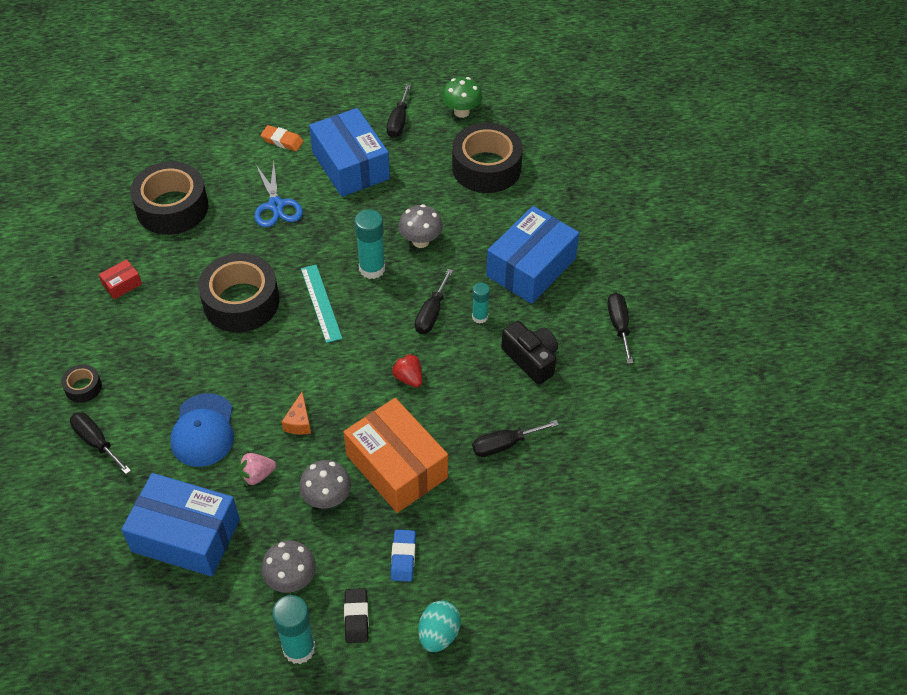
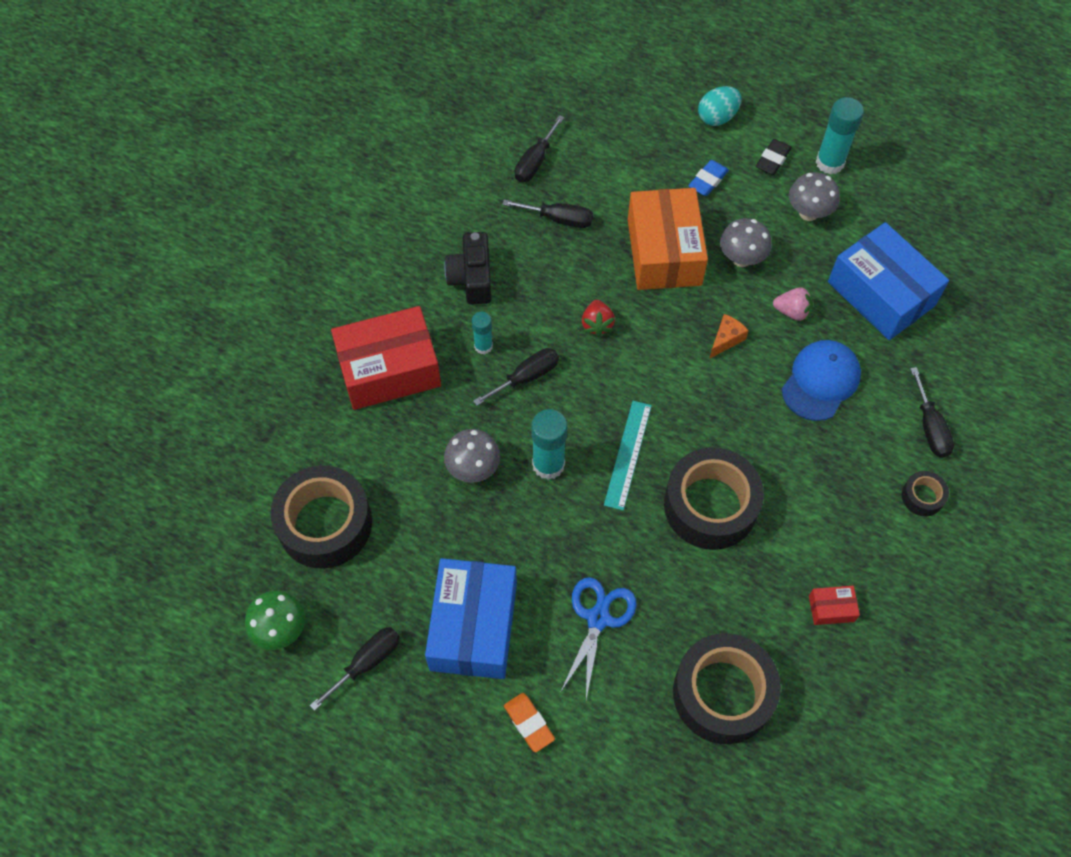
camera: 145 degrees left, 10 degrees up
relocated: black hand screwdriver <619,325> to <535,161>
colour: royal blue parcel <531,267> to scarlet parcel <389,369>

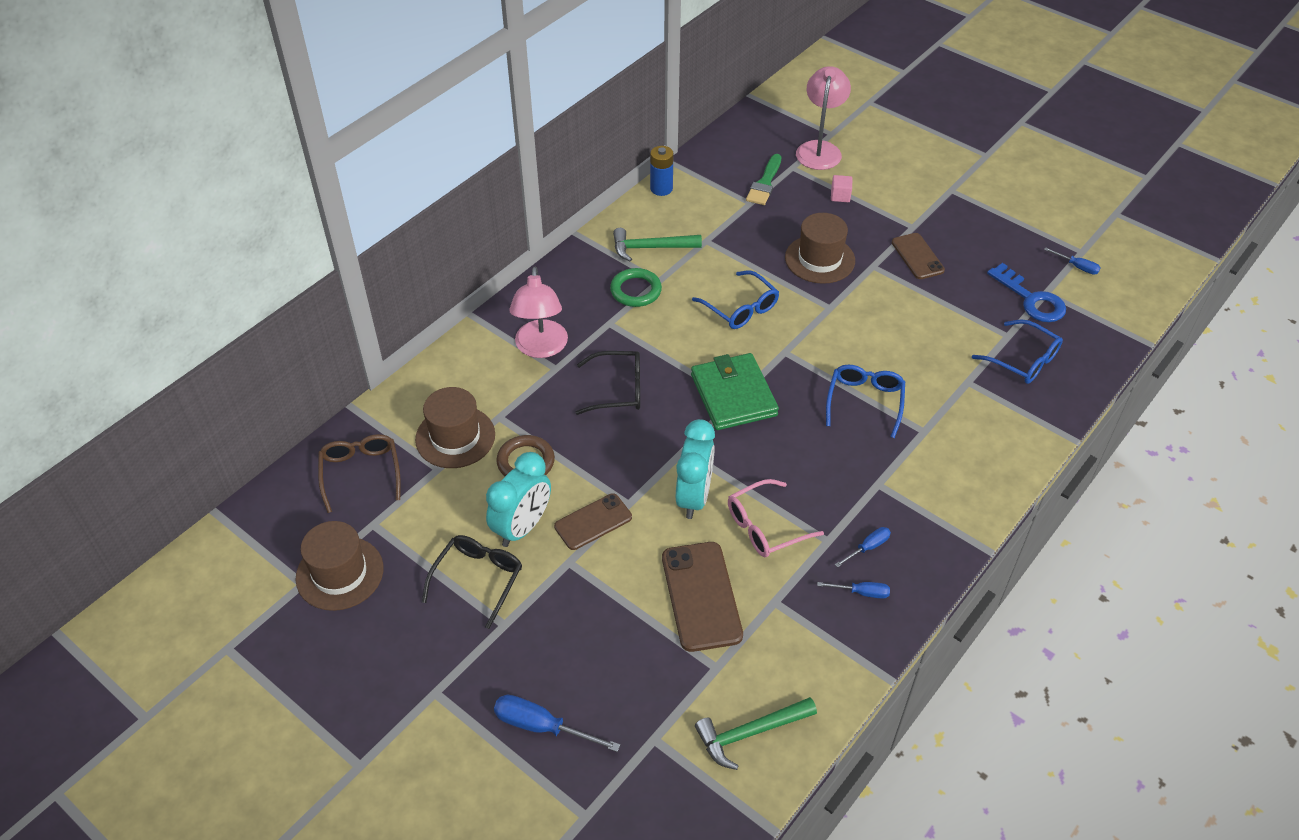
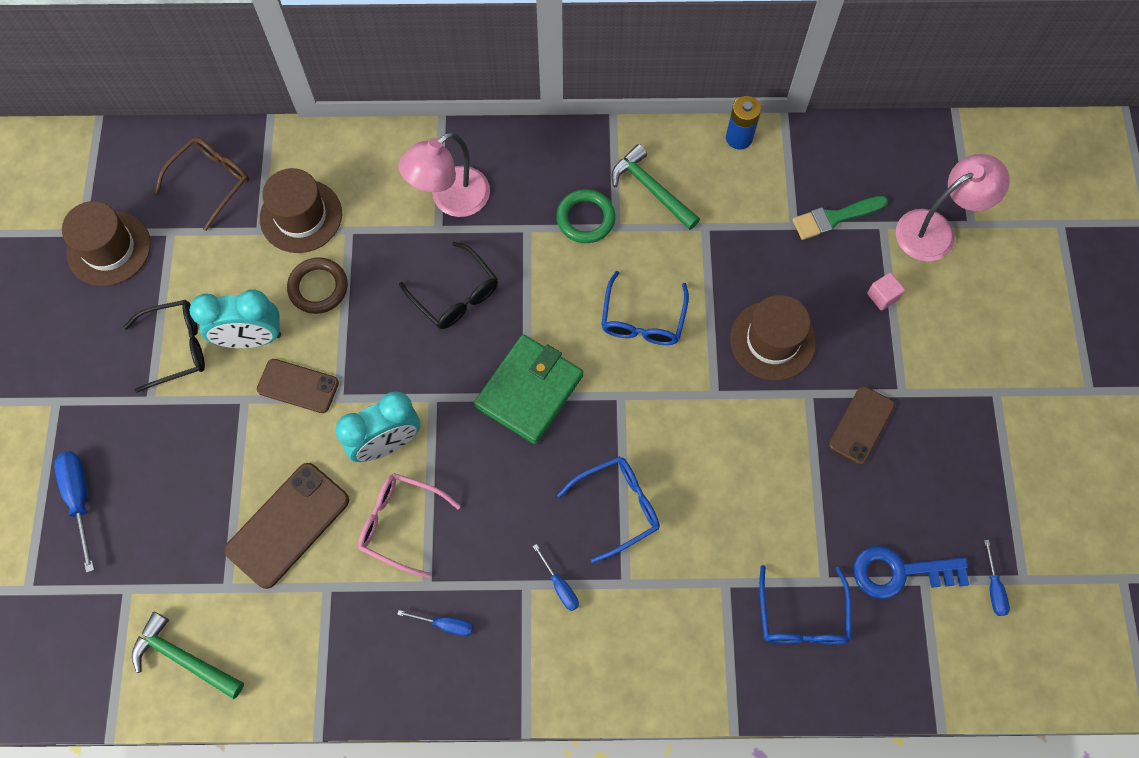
camera: 50 degrees right, 20 degrees up
relocated: royal blue hand screwdriver <861,592> to <560,586>
spun: royal blue key <1031,299> = <899,572> 75 degrees clockwise

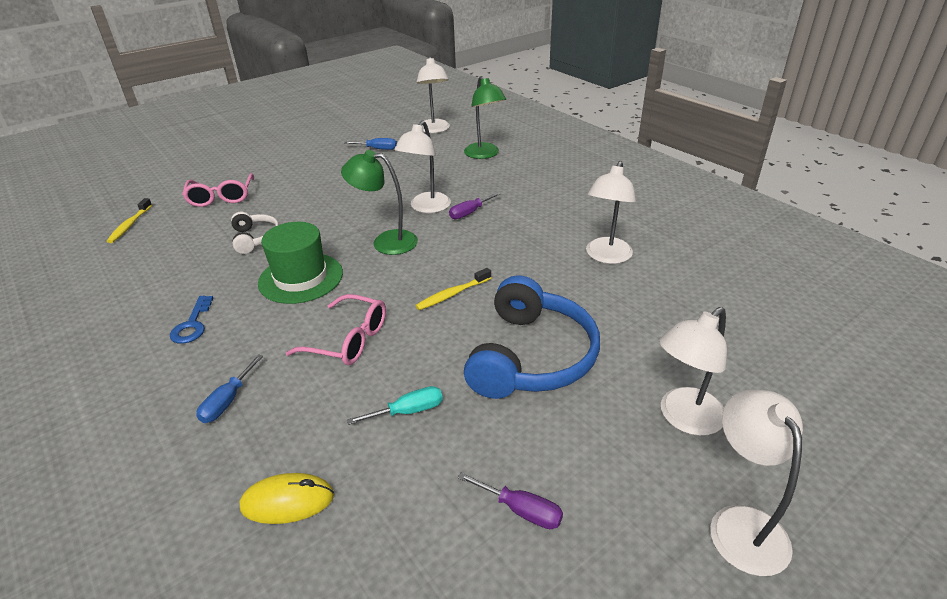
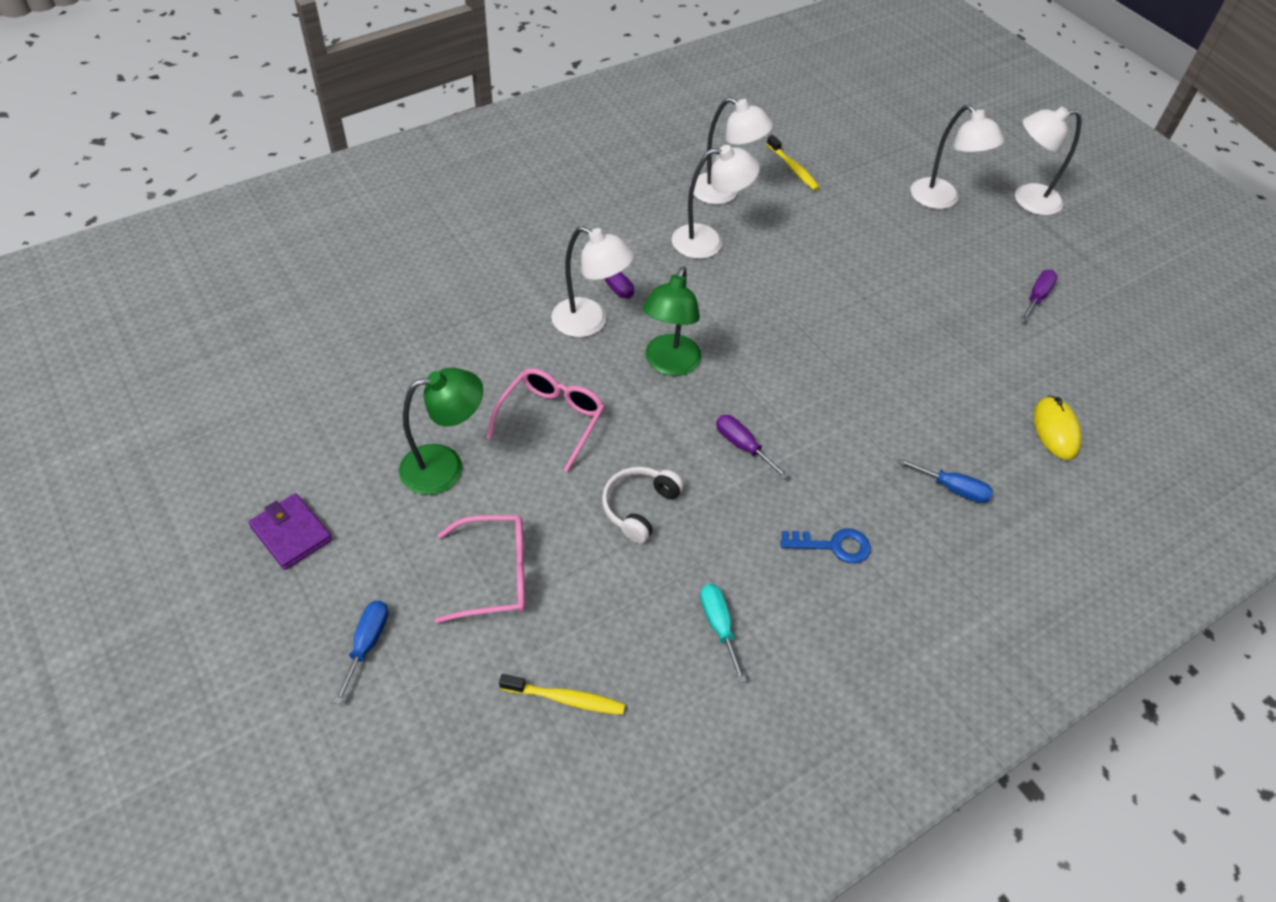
camera: 90 degrees left, 15 degrees up
missing: royal blue headphones <531,356>
appeared: royal purple wallet <291,533>
relocated: rosy spectacles <349,340> to <552,419>; royal blue hand screwdriver <378,149> to <367,644>; aqua hand screwdriver <408,411> to <718,626>; yellow dental brush <452,294> to <793,168>; snow-white reading lamp <434,130> to <708,241>; emerald reading lamp <484,154> to <445,466>
exchanged: emerald tall hat <301,278> to royal purple hand screwdriver <742,446>
spun: snow-white headphones <255,238> = <639,507> 45 degrees counterclockwise

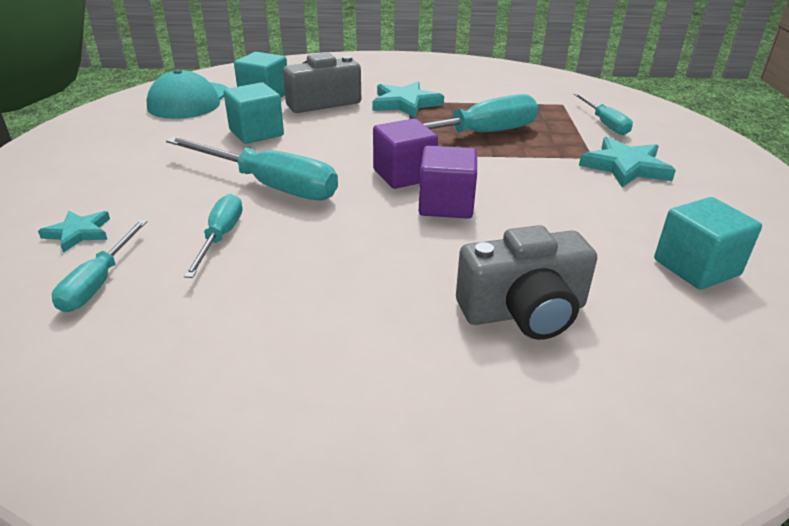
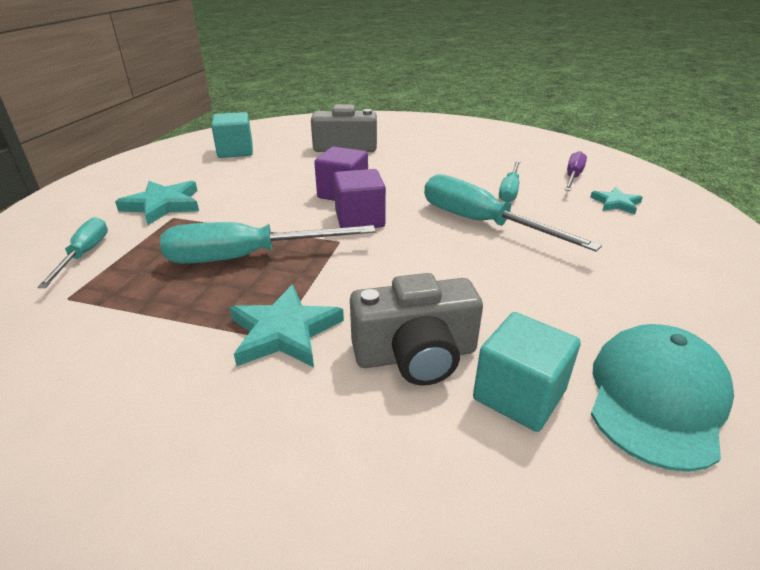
camera: 165 degrees left, 0 degrees up
missing: aqua block <256,133>
colour: aqua hand screwdriver <99,282> to royal purple hand screwdriver <573,177>

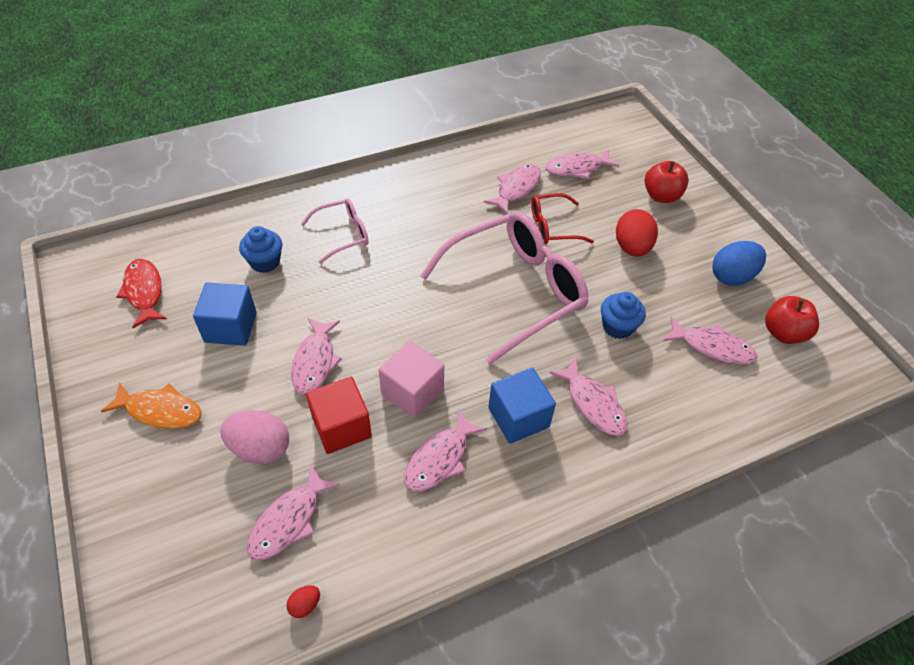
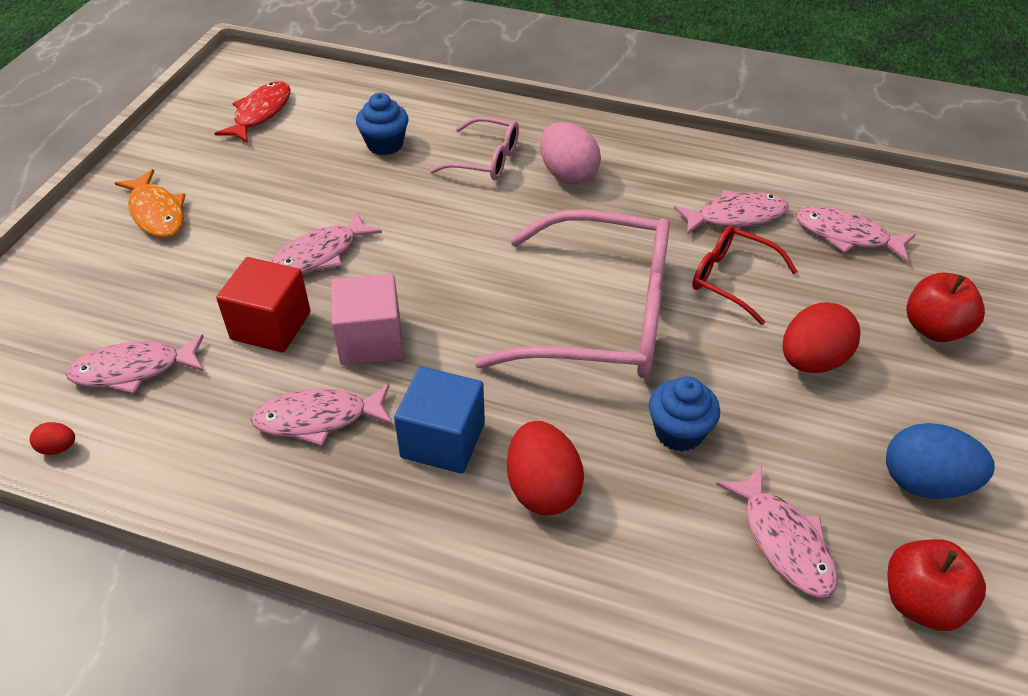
camera: 45 degrees right, 5 degrees down
missing: royal blue block <230,327>
relocated: rosy toy egg <260,448> to <568,174>
exchanged: rosy toy fish <593,404> to scarlet toy egg <543,488>

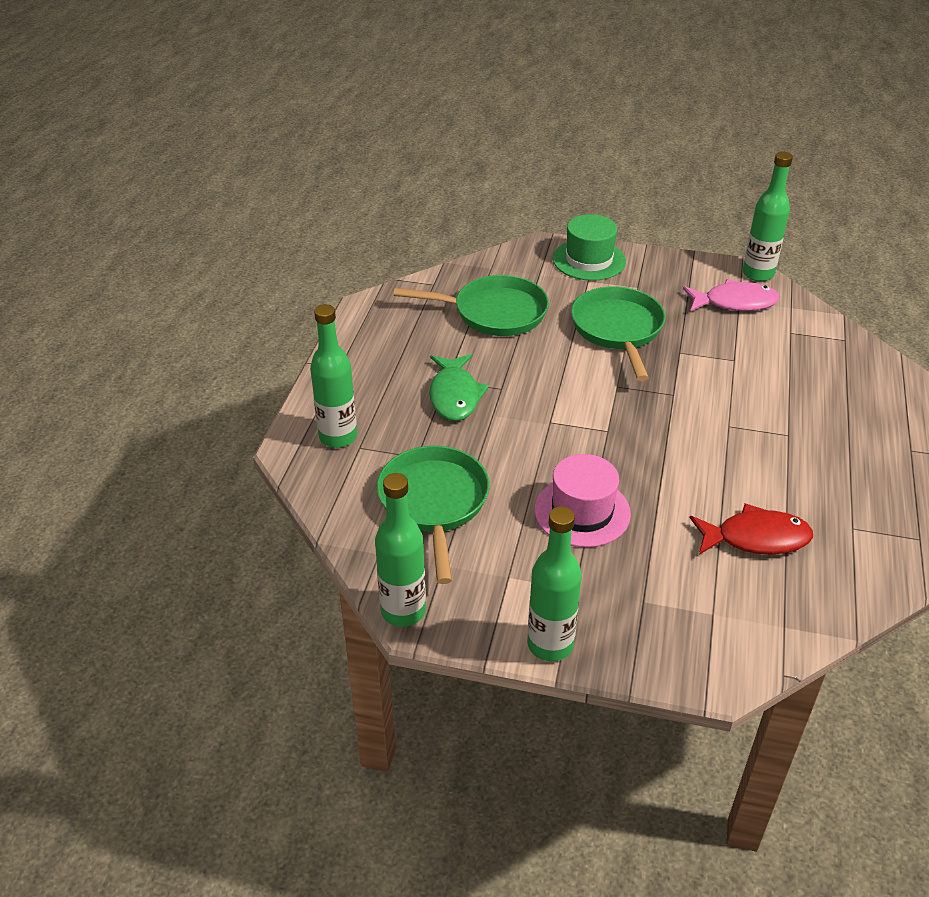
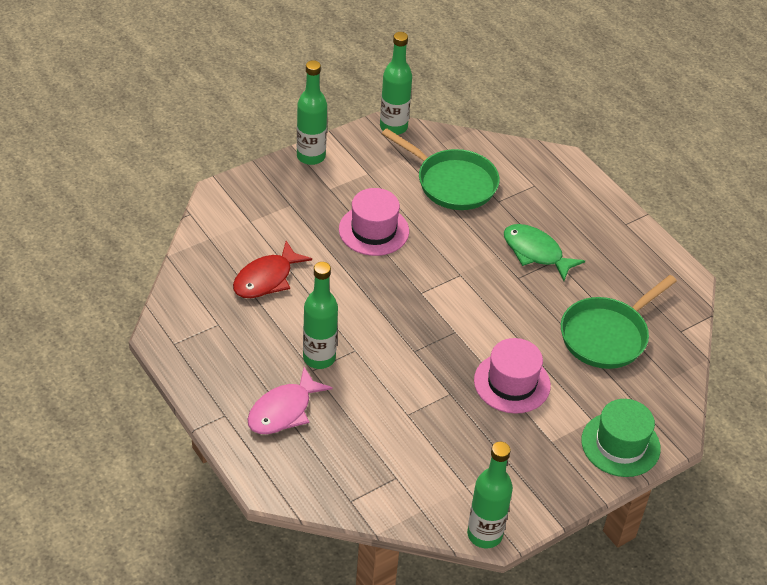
camera: 130 degrees right, 5 degrees up
relocated: emerald drink bottle <338,437> to <319,358>; rosy toy fish <735,302> to <283,410>
exchanged: emerald frying pan <618,330> to rosy tall hat <512,383>

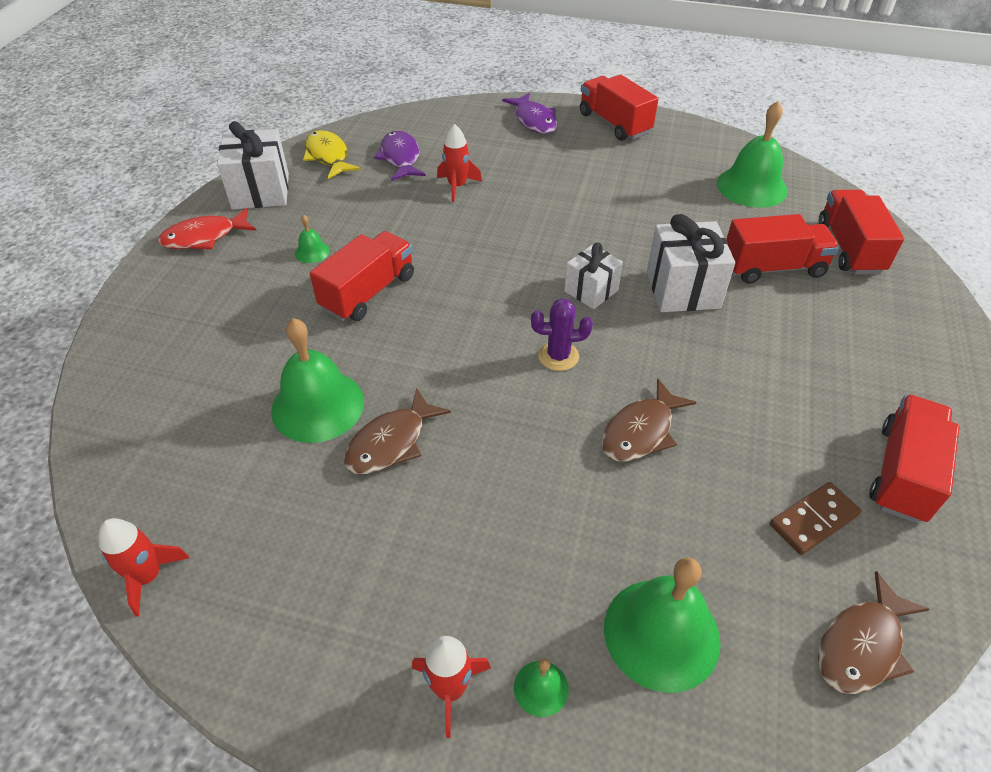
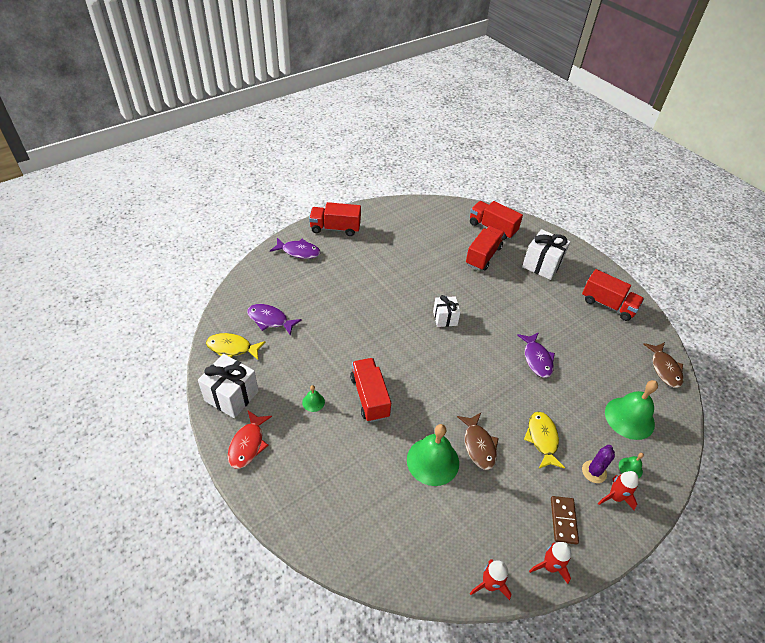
camera: 55 degrees left, 0 degrees up
missing: emerald school bell <752,186>
appeared: yellow toy fish <542,439>
relocated: scarlet toy rocket <457,186> to <549,566>; royal purple cactus <558,356> to <594,472>; snow-white gift <682,289> to <542,265>; brown domino piece <813,520> to <563,520>
colour: brown toy fish <641,431> to royal purple toy fish <537,359>
spun: scarlet truck <902,473> = <608,304> 150 degrees clockwise

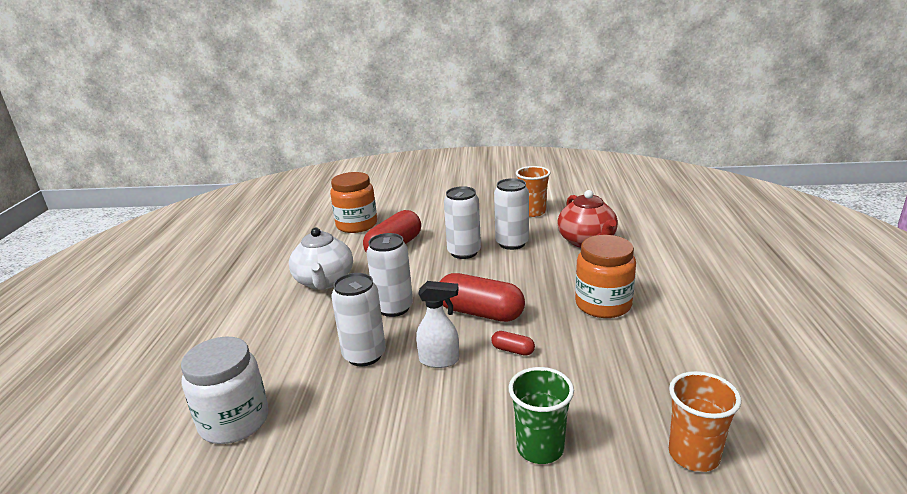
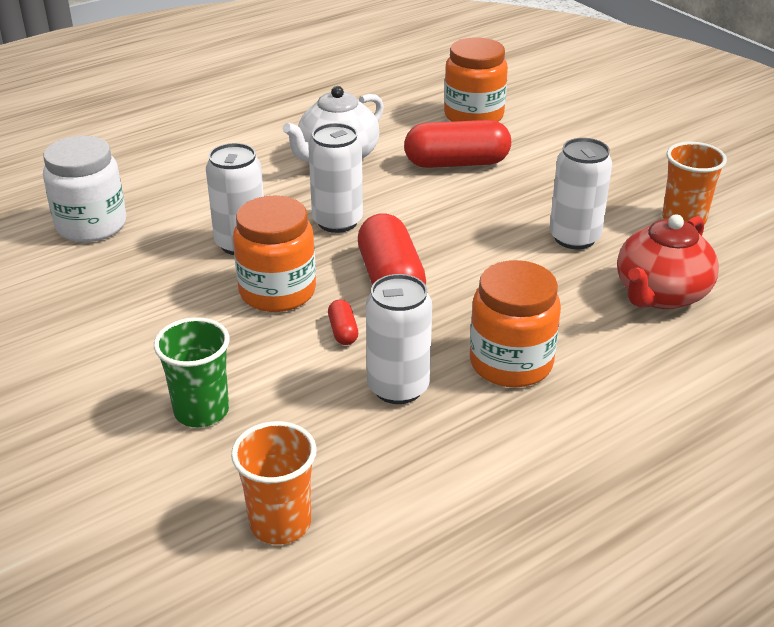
camera: 50 degrees right, 10 degrees up
relocated: snow-white soda can <464,252> to <398,387>
exchanged: snow-white spray bottle <440,360> to bright orange preserve jar <277,292>

